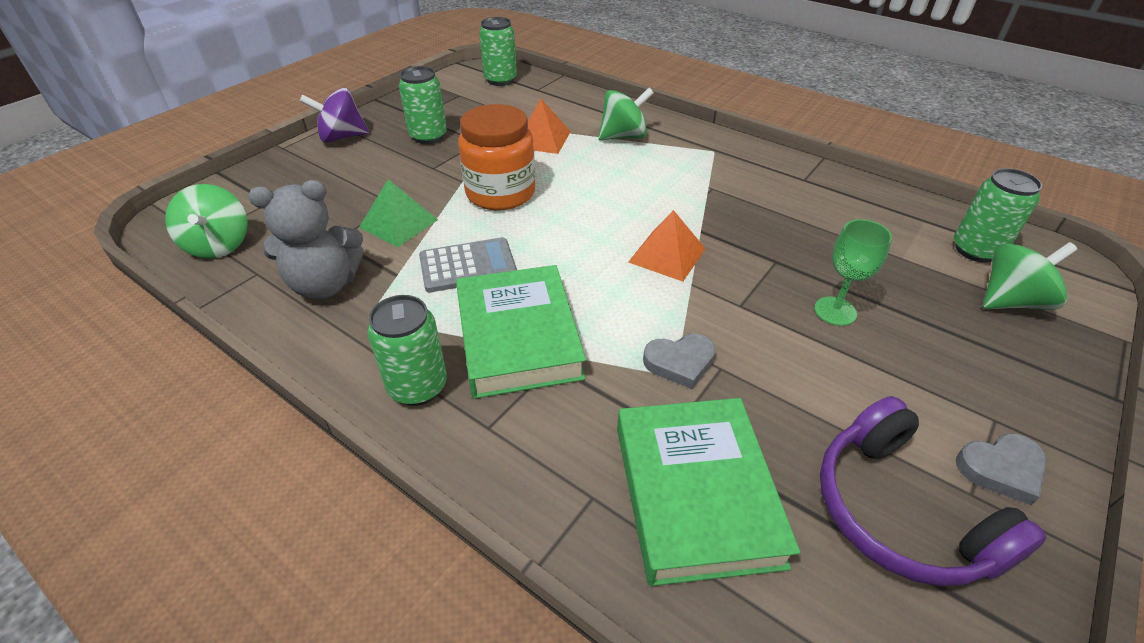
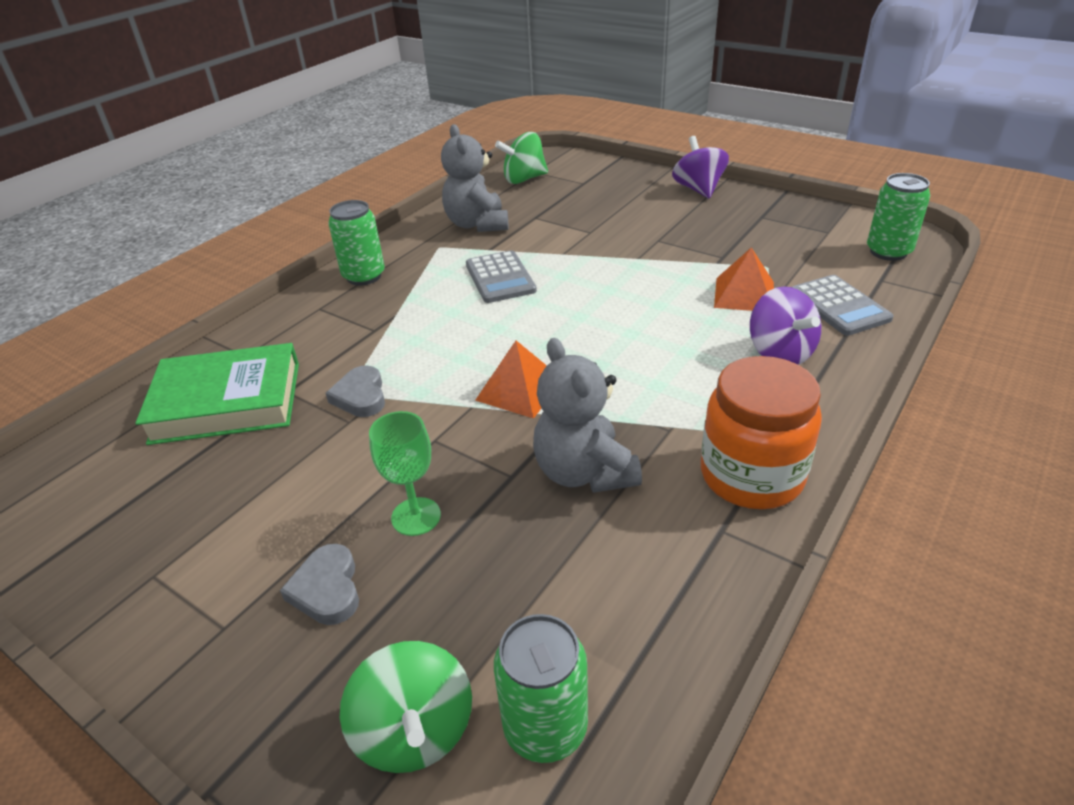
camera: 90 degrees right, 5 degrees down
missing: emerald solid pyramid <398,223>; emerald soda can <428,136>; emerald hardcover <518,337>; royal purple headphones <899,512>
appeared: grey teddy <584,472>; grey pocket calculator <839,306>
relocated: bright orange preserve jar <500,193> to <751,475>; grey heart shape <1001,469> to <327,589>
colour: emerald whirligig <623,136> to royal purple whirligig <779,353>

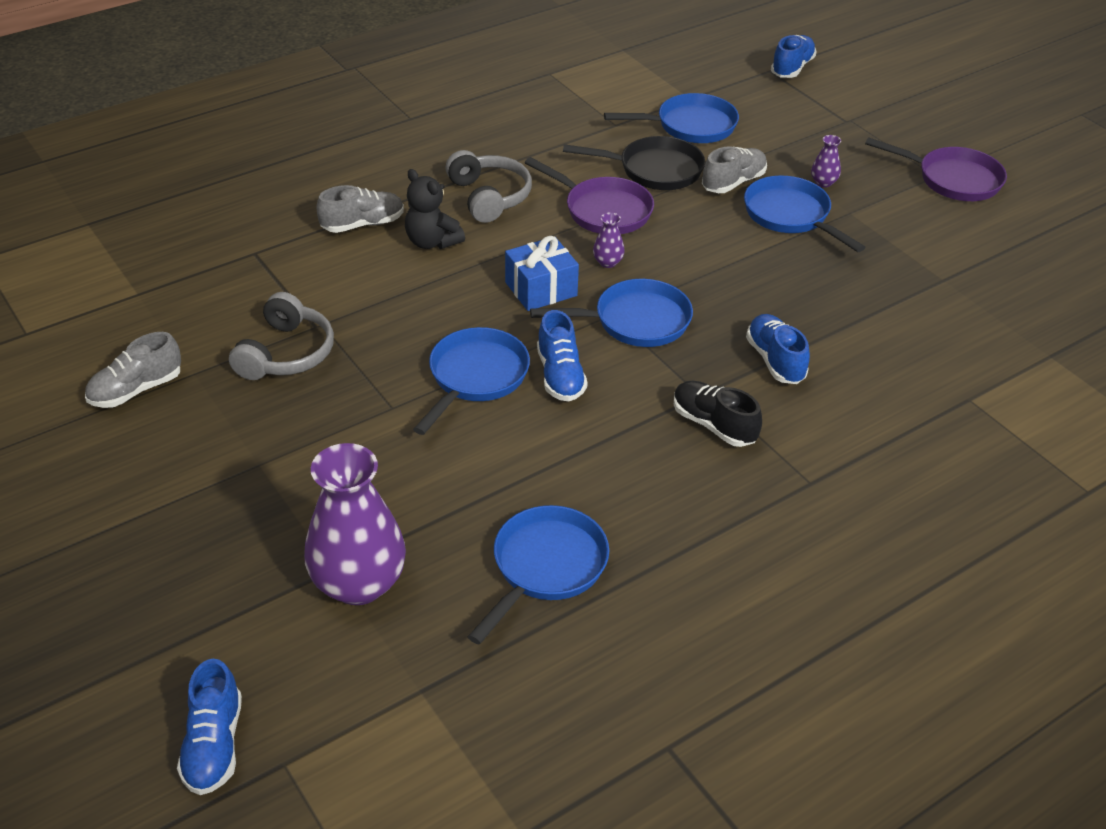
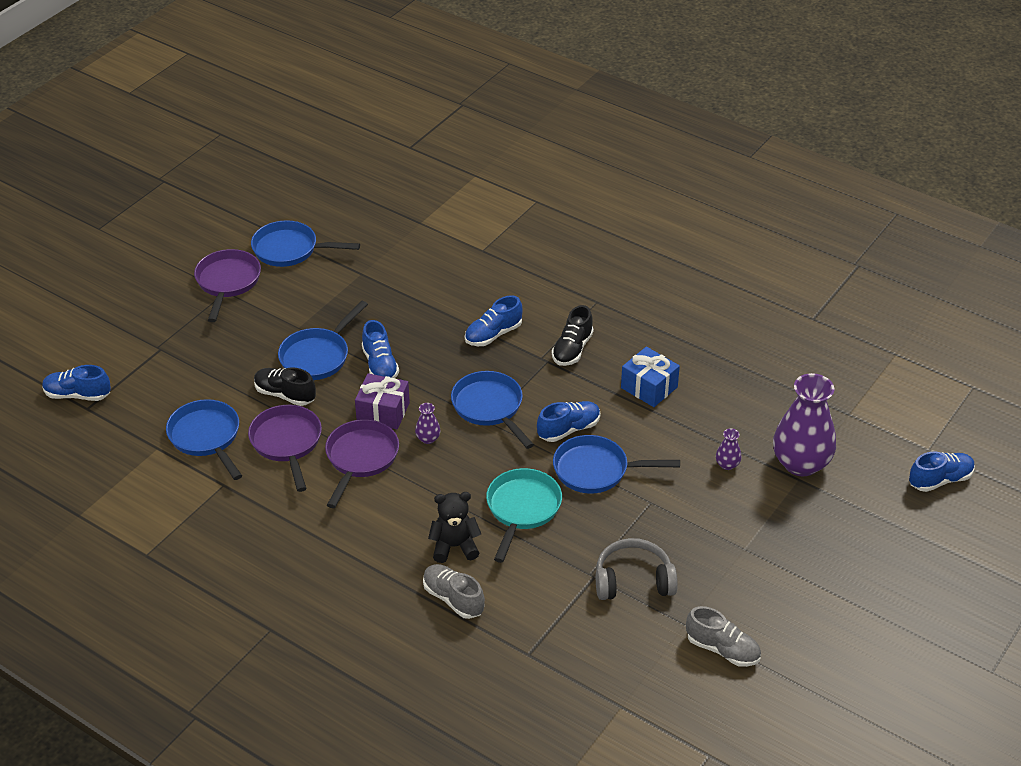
camera: 110 degrees left, 0 degrees up
missing: grey headphones <489,197>
appeared: royal purple gift <383,412>; royal blue sneaker <380,365>; aqua frying pan <522,509>
relocated: royal blue frying pan <545,567> to <290,250>; royal blue gift <541,289> to <649,387>; royal purple vase <823,182> to <727,465>
colour: black frying pan <654,170> to royal purple frying pan <287,443>; grey sneaker <733,182> to black sneaker <285,395>
spun: black teddy <432,242> = <454,546> 120 degrees counterclockwise

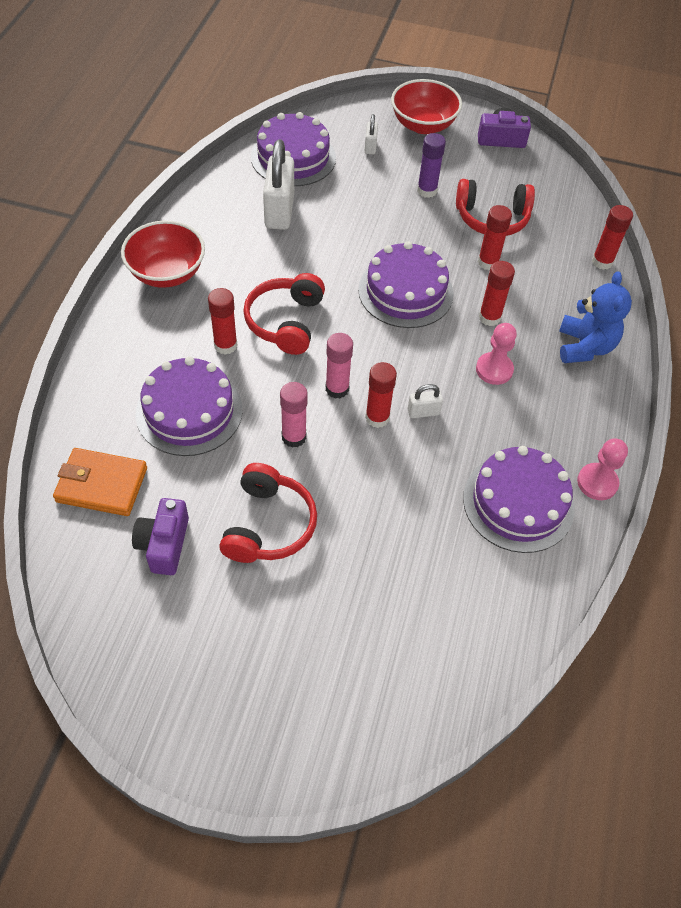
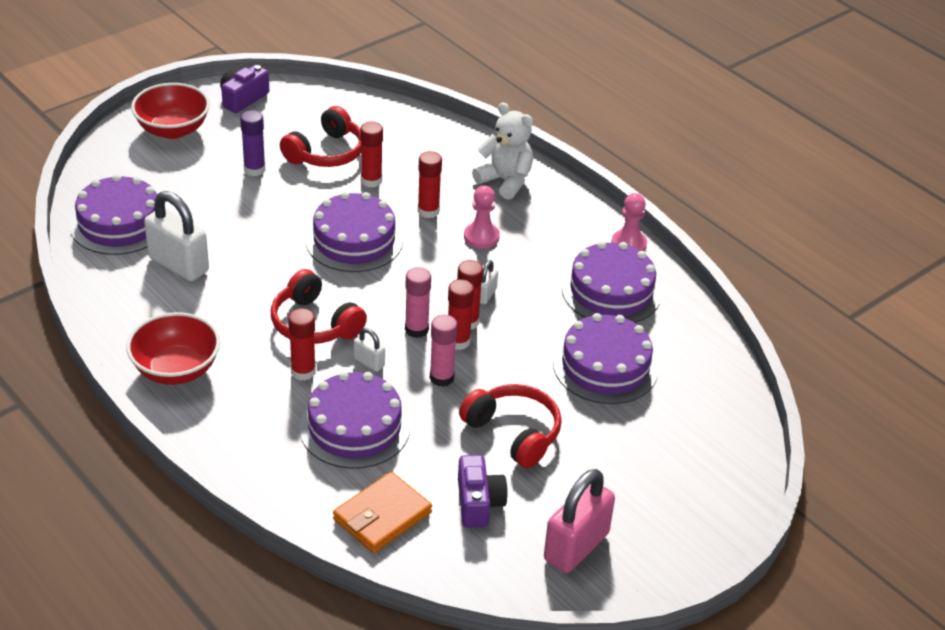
camera: 55 degrees left, 15 degrees down
appeared: rosy small lock <576,547>; royal purple cake <605,366>
relocated: snow-white small lock <370,146> to <369,362>; scarlet stick of glue <602,262> to <458,341>
colour: royal blue teddy <584,347> to snow-white teddy <505,181>
spun: royal purple camera <164,544> = <478,503> 135 degrees counterclockwise

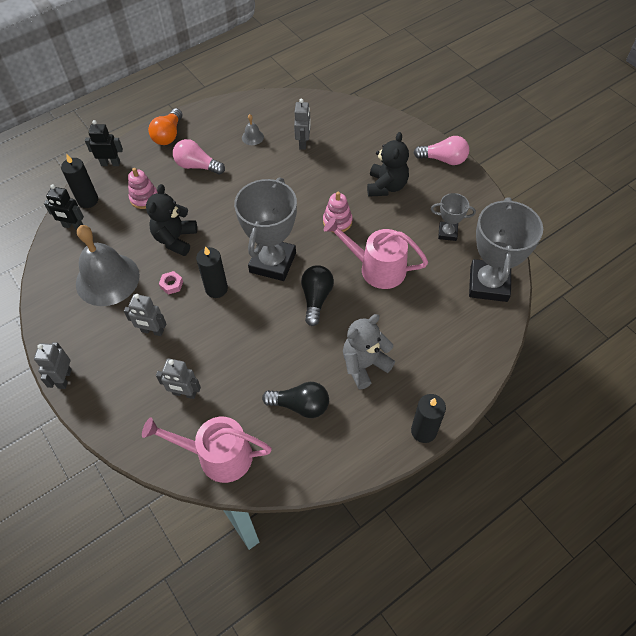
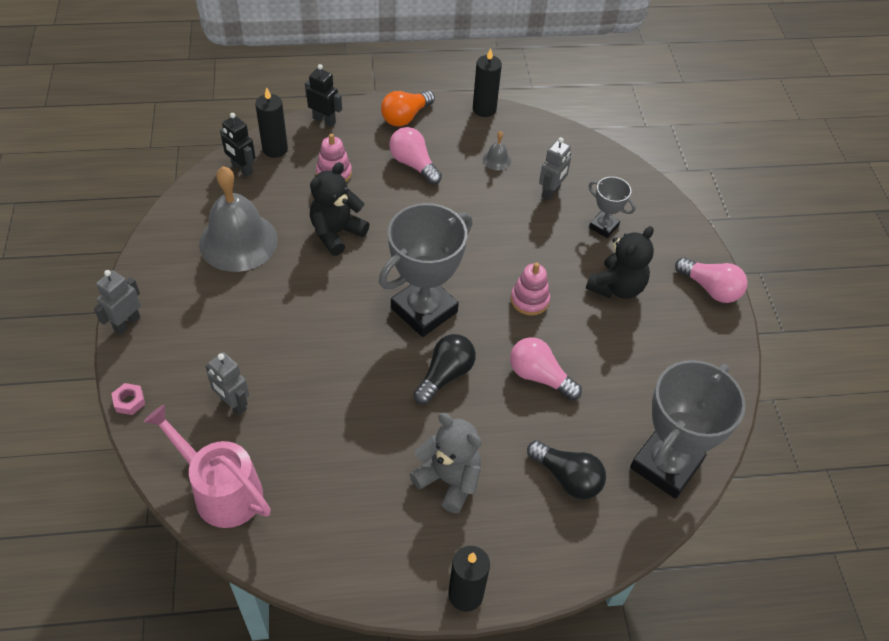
camera: 25 degrees right, 5 degrees down
missing: grey toy robot <152,331>
relocated: rosy nut <171,284> to <129,401>; black pillar candle <216,289> to <484,109>; black lightbulb <300,405> to <567,477>; grey award cup <447,233> to <603,226>
exchanged: rosy watering can <377,268> to rosy lightbulb <539,376>
spun: grey teddy <364,365> = <449,480> 45 degrees clockwise

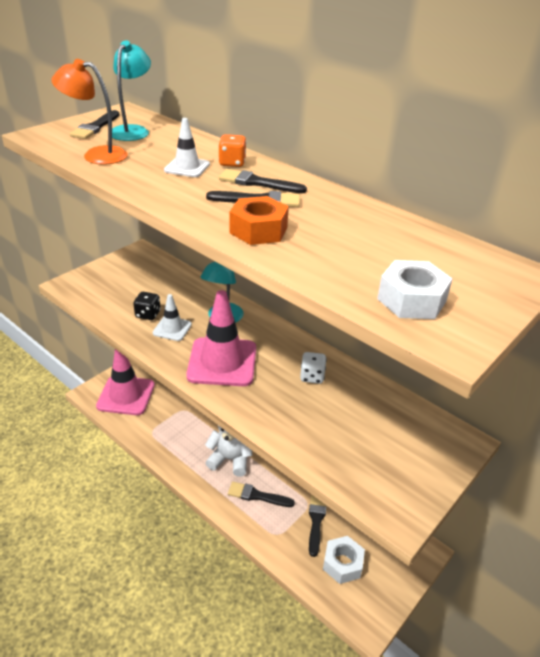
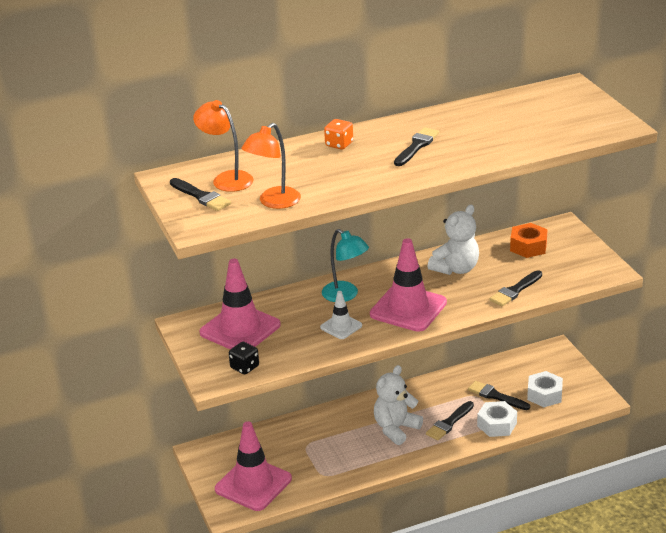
camera: 60 degrees left, 5 degrees down
missing: snow-white road cone <187,167>
appeared: rosy road cone <240,329>
relocated: black die <148,314> to <244,367>; black paintbrush <257,183> to <515,290>; bright orange nut <258,230> to <528,247>; snow-white nut <411,300> to <497,425>
exchanged: snow-white die <312,376> to snow-white teddy <456,269>
colour: aqua reading lamp <133,131> to bright orange reading lamp <226,179>

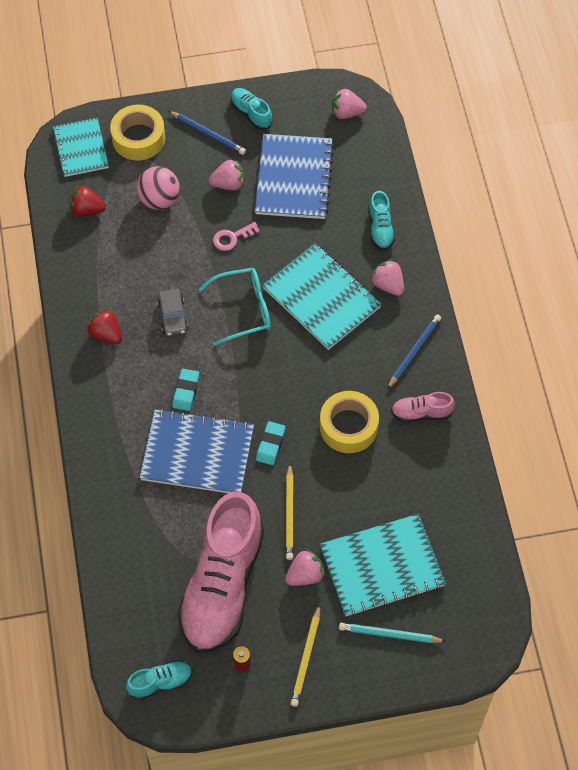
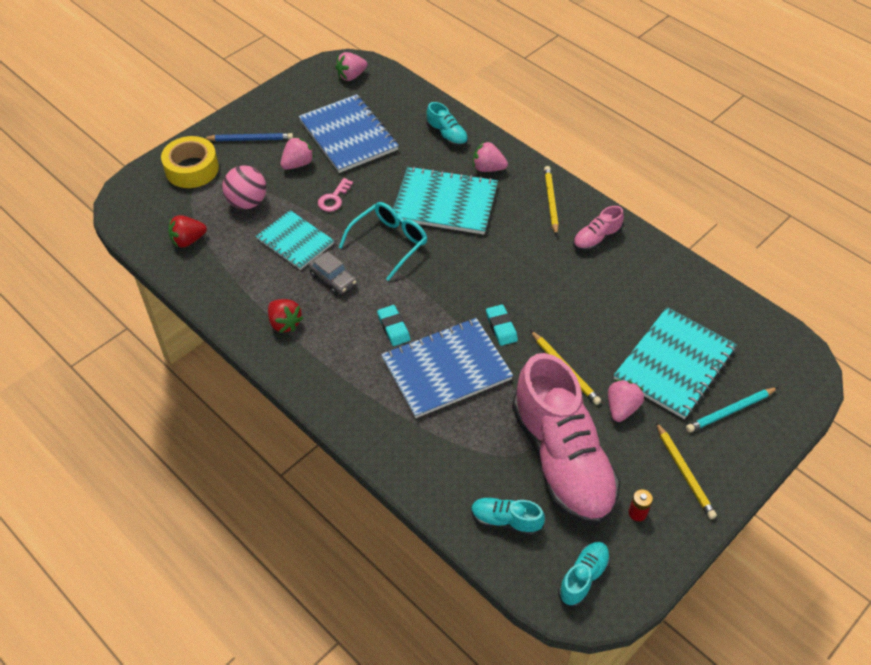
camera: 35 degrees left, 10 degrees down
missing: yellow tape <348,426>
relocated: aqua notepad <81,148> to <295,241>; aqua sneaker <251,113> to <505,521>
colour: royal blue pencil <414,352> to yellow pencil <551,201>
spun: scarlet strawberry <106,334> = <285,323> 135 degrees counterclockwise

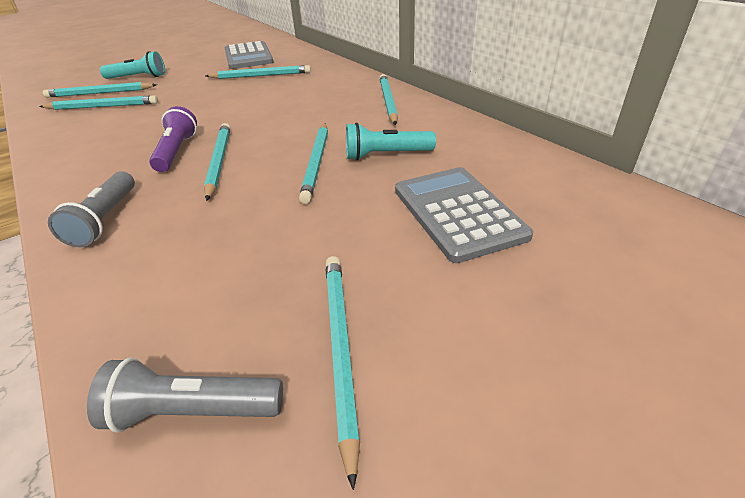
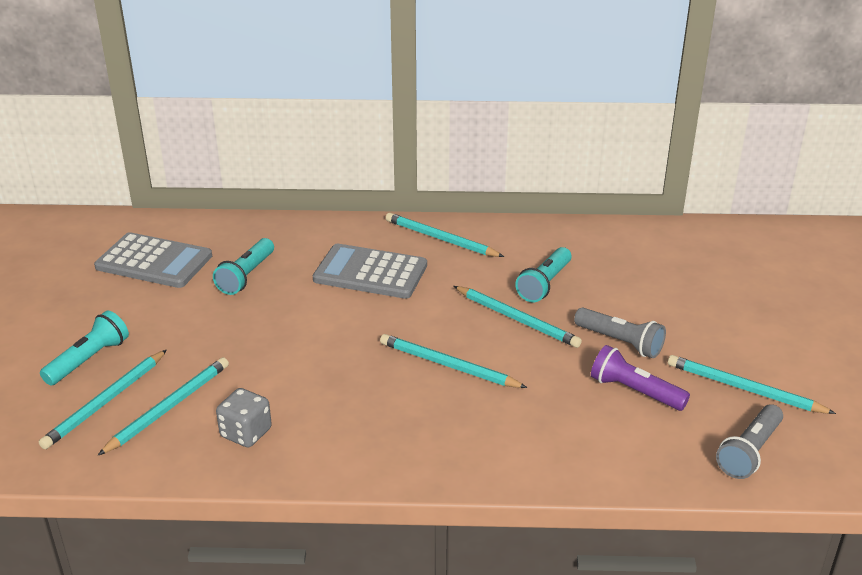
camera: 55 degrees left, 5 degrees down
appeared: grey die <246,433>
relocated: grey pocket torch <105,220> to <620,342>; royal purple pocket torch <177,151> to <634,391>; grey pocket calculator <458,213> to <370,272>
exchanged: aqua pencil <261,75> to aqua pocket torch <246,276>

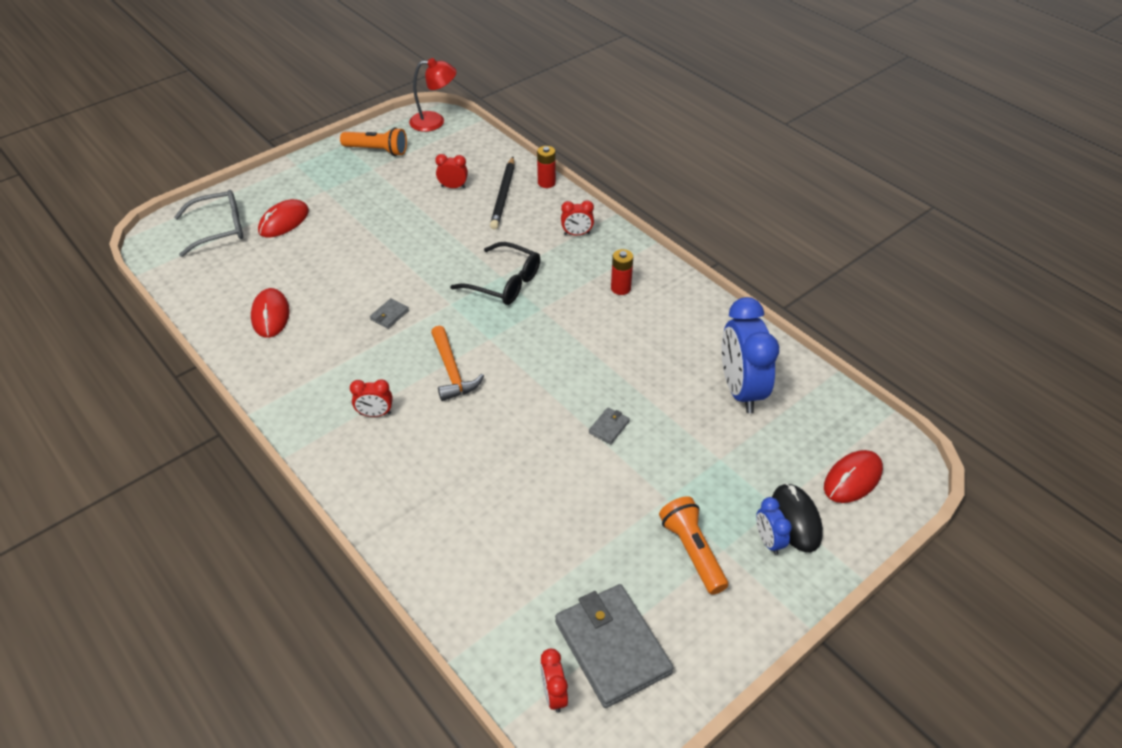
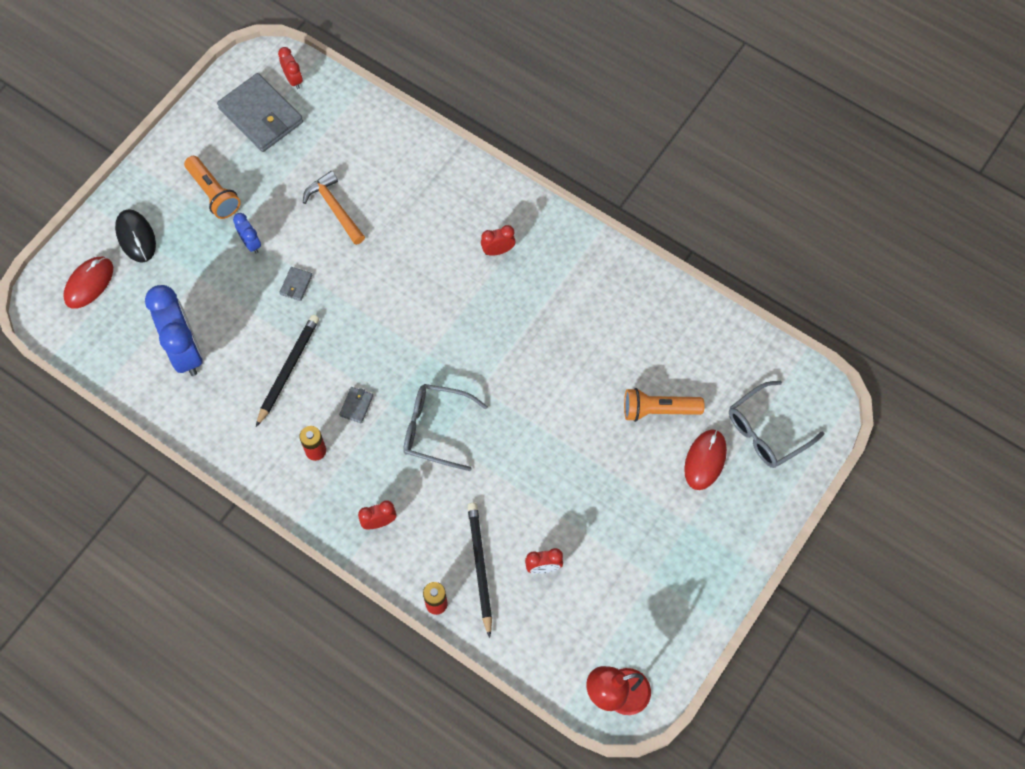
camera: 165 degrees right, 20 degrees up
missing: scarlet mouse <270,315>
appeared: black pencil <288,370>
relocated: bright orange pocket torch <377,150> to <658,410>; grey wallet <389,315> to <356,405>; bright orange claw hammer <452,371> to <334,208>; royal blue alarm clock <768,541> to <251,243>
colour: black spectacles <504,282> to grey spectacles <436,429>

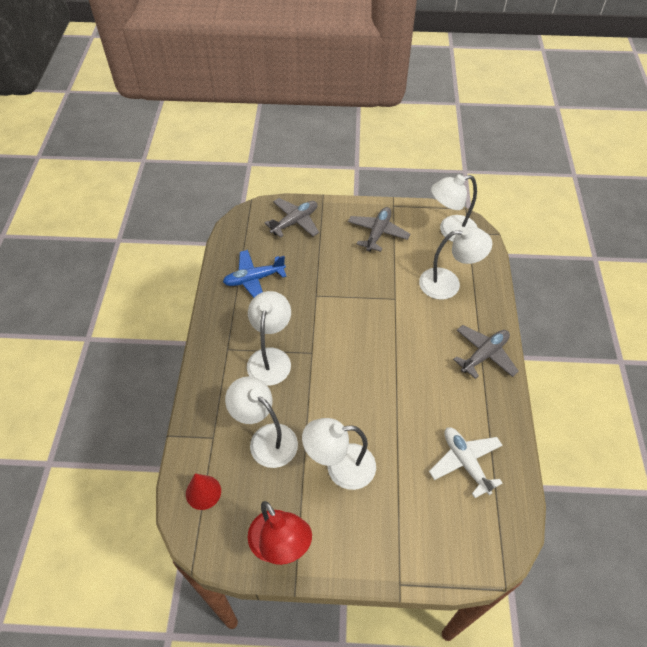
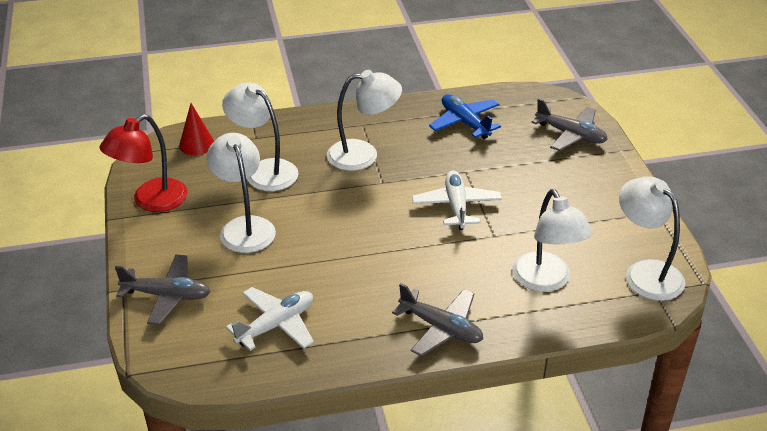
camera: 75 degrees right, 15 degrees down
appeared: snow-white plane <456,206>
relocated: grey plane <378,233> to <167,295>
spun: snow-white reading lamp <266,438> = <264,170> 75 degrees counterclockwise

